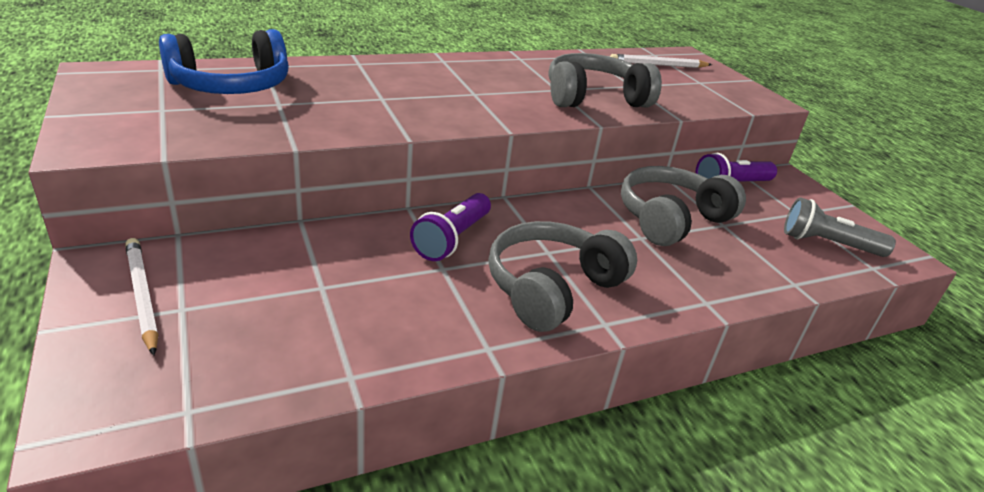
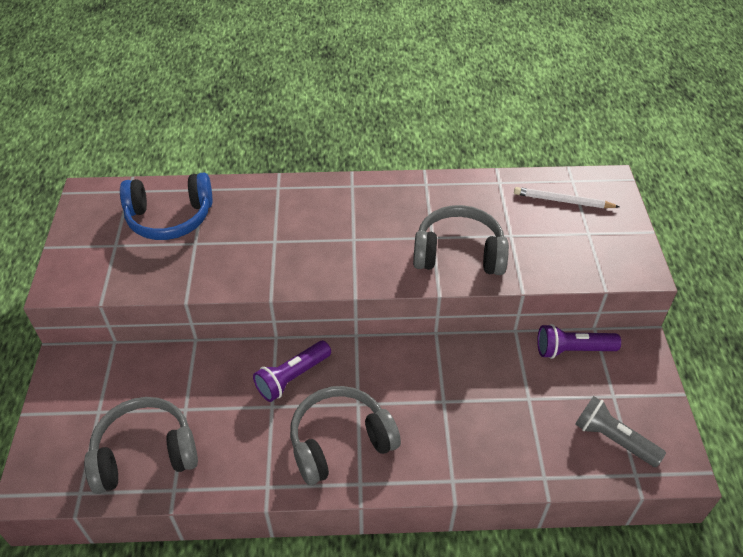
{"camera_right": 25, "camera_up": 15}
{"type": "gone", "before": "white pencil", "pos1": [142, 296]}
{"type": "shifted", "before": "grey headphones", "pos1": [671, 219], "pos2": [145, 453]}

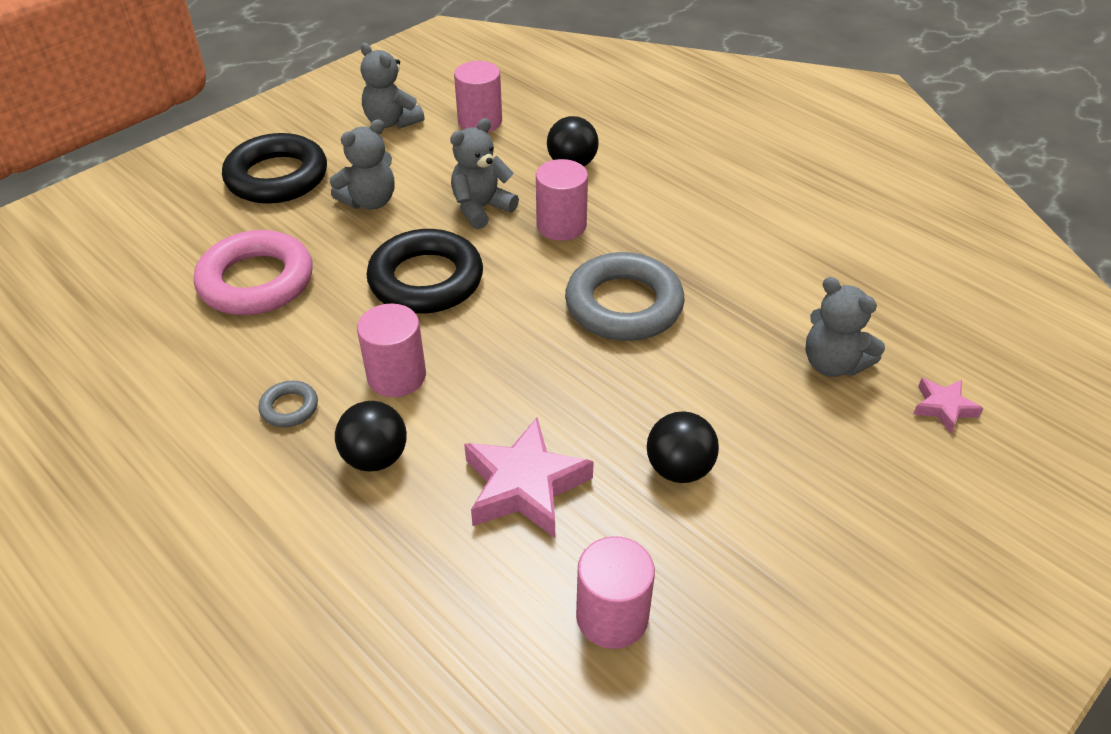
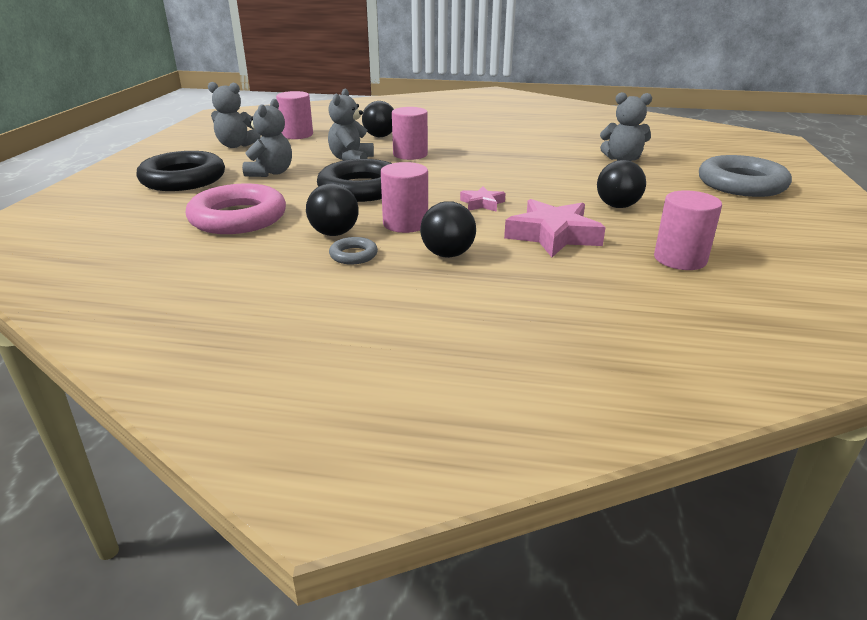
{"camera_right": -35, "camera_up": -15}
{"type": "shifted", "before": "grey ring", "pos1": [624, 305], "pos2": [741, 184]}
{"type": "shifted", "before": "pink star", "pos1": [943, 407], "pos2": [482, 203]}
{"type": "new", "after": "black ball", "pos2": [334, 233]}

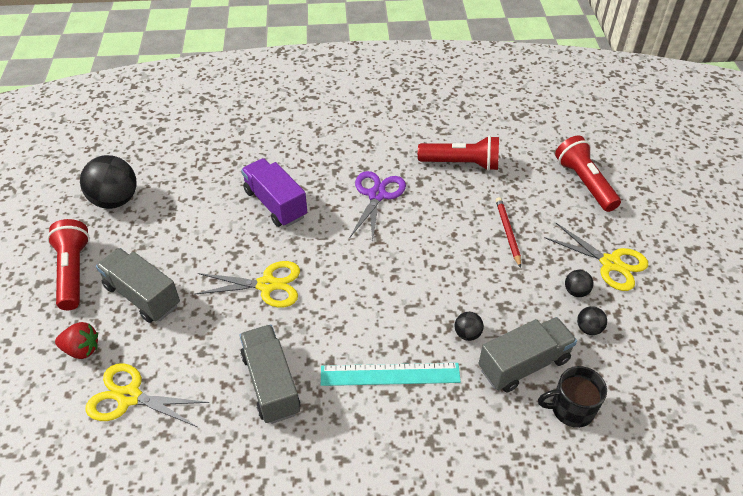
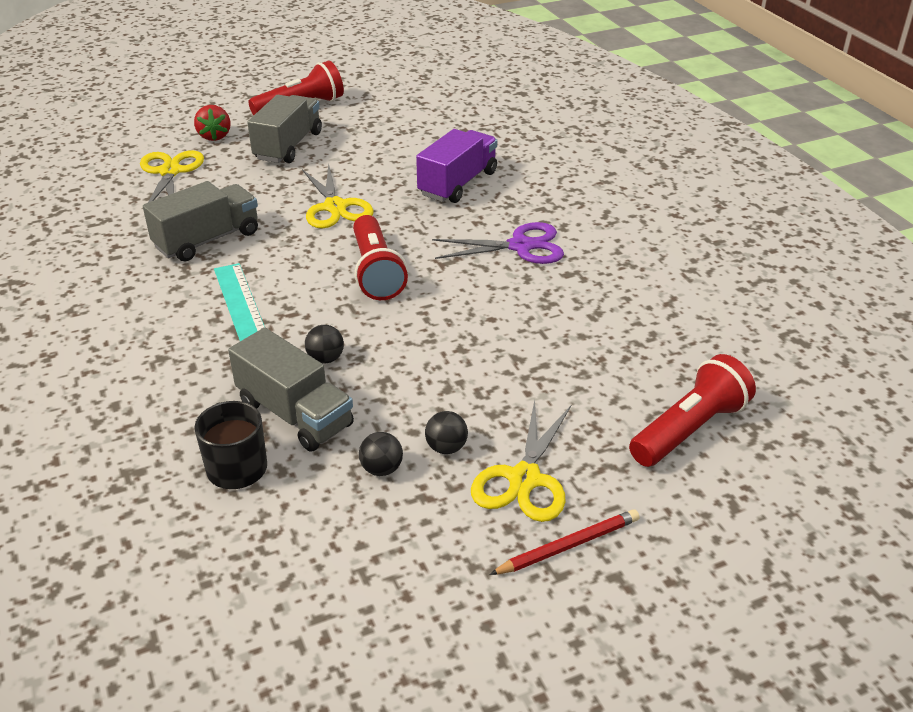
{"camera_right": 70, "camera_up": -10}
{"type": "gone", "before": "black ball", "pos1": [115, 200]}
{"type": "shifted", "before": "red flashlight", "pos1": [461, 163], "pos2": [376, 272]}
{"type": "shifted", "before": "red pencil", "pos1": [507, 232], "pos2": [568, 546]}

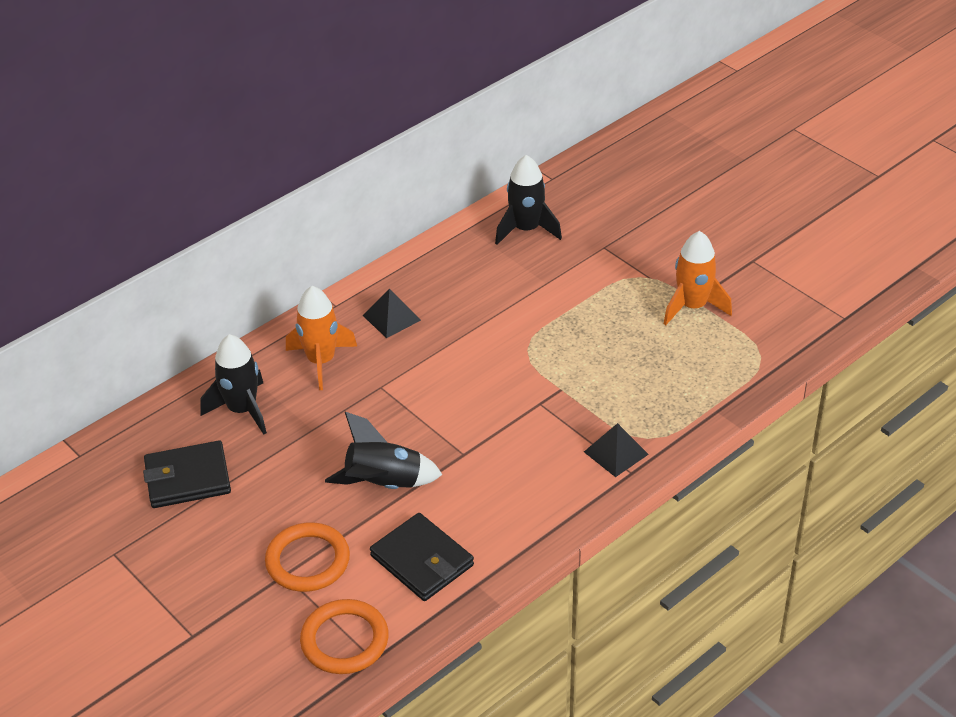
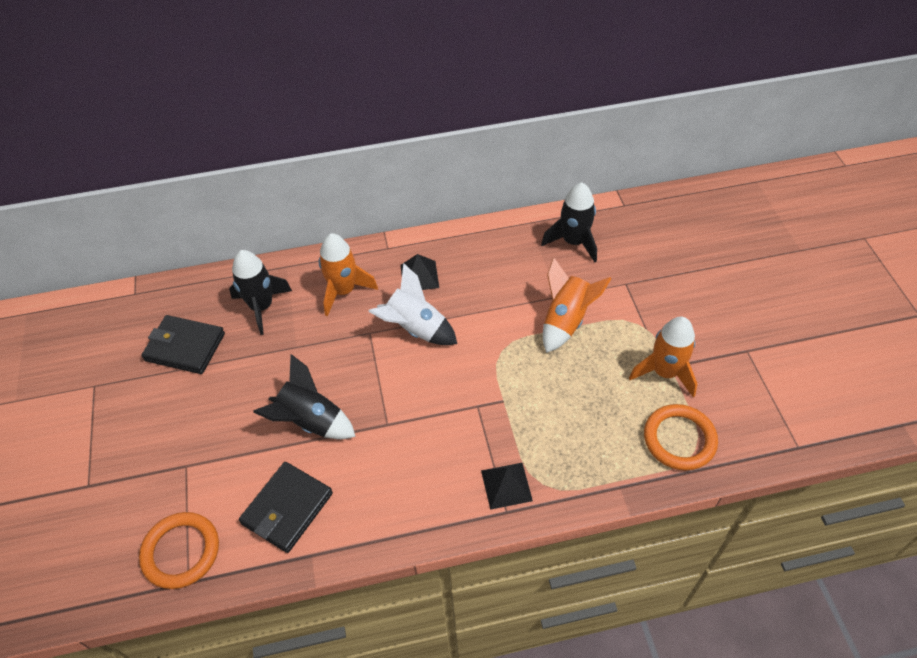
{"camera_right": 30, "camera_up": 10}
{"type": "shifted", "before": "orange ring", "pos1": [308, 561], "pos2": [679, 439]}
{"type": "rotated", "before": "black wallet", "pos1": [422, 561], "pos2": [287, 508], "turn": 45}
{"type": "new", "after": "white rocket", "pos2": [415, 329]}
{"type": "new", "after": "orange rocket", "pos2": [566, 321]}

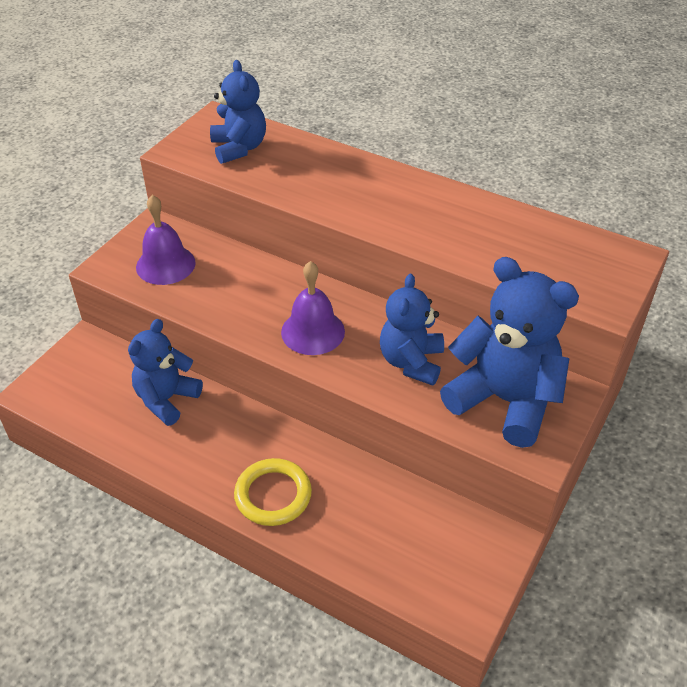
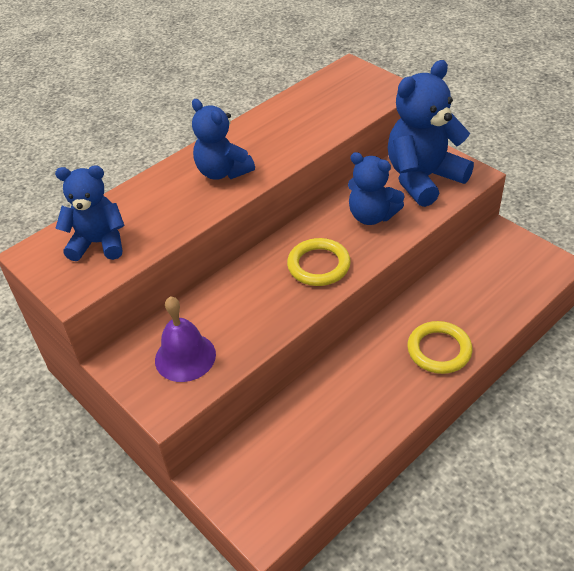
{"camera_right": -70, "camera_up": 0}
{"type": "shifted", "before": "blue teddy bear", "pos1": [166, 399], "pos2": [223, 172]}
{"type": "swapped", "before": "purple bell", "after": "yellow ring", "pos1": [313, 331], "pos2": [318, 265]}

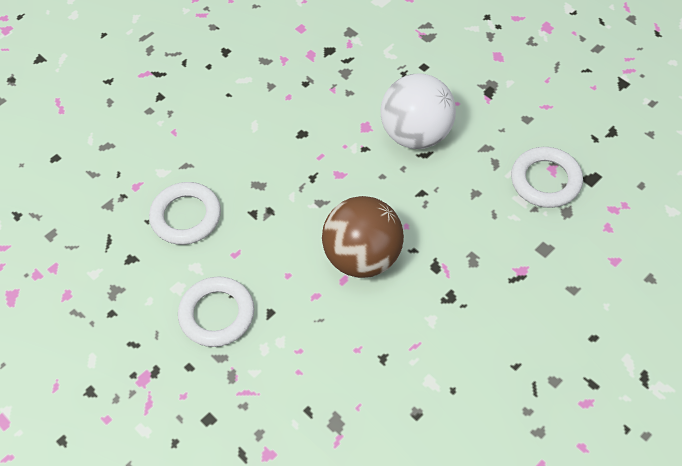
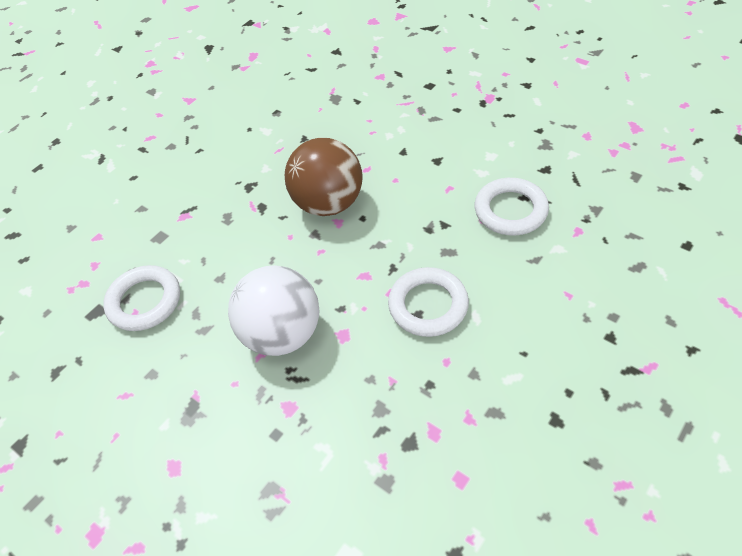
{"camera_right": 175, "camera_up": -5}
{"type": "shifted", "before": "white ring", "pos1": [217, 314], "pos2": [428, 305]}

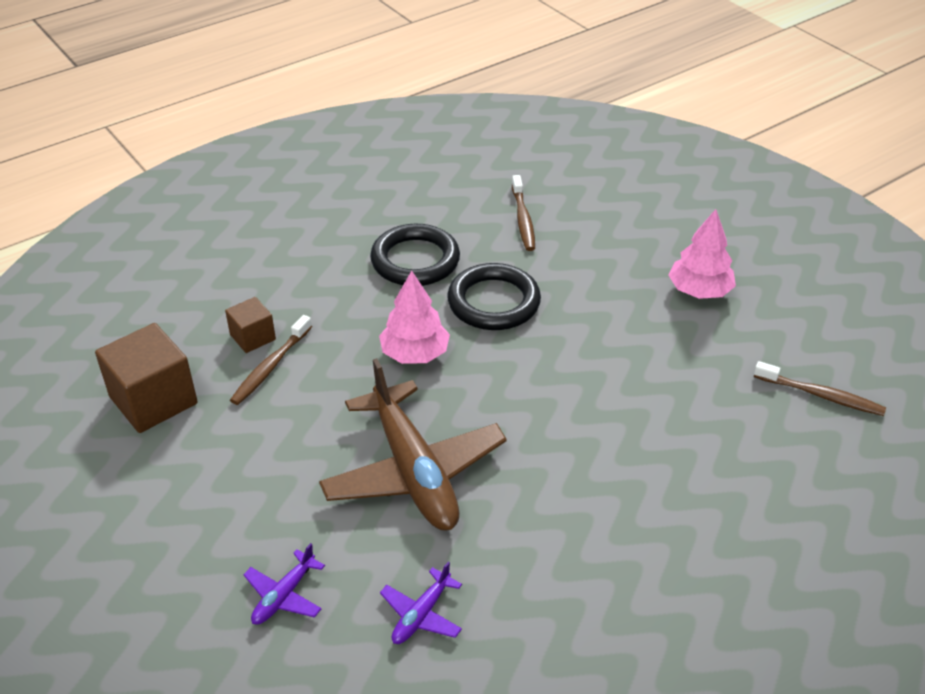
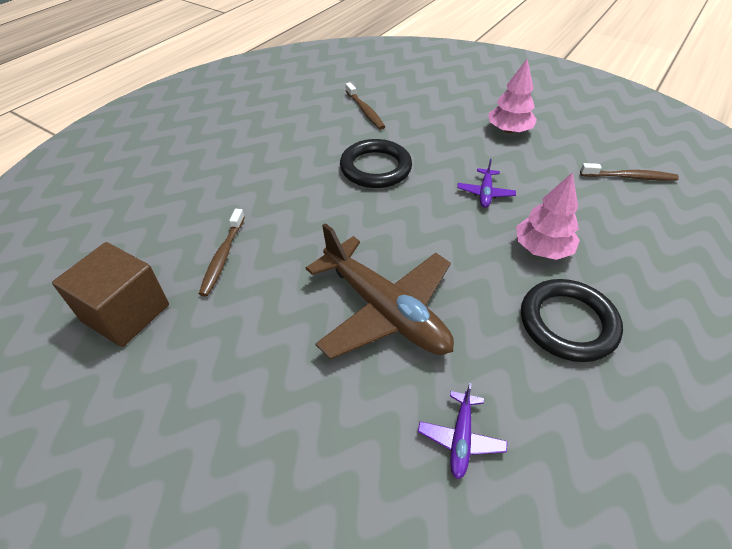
{"camera_right": -20, "camera_up": 5}
{"type": "gone", "before": "brown cube", "pos1": [253, 337]}
{"type": "shifted", "before": "purple plane", "pos1": [283, 596], "pos2": [485, 193]}
{"type": "shifted", "before": "black ring", "pos1": [415, 260], "pos2": [568, 323]}
{"type": "shifted", "before": "pink tree", "pos1": [415, 353], "pos2": [542, 248]}

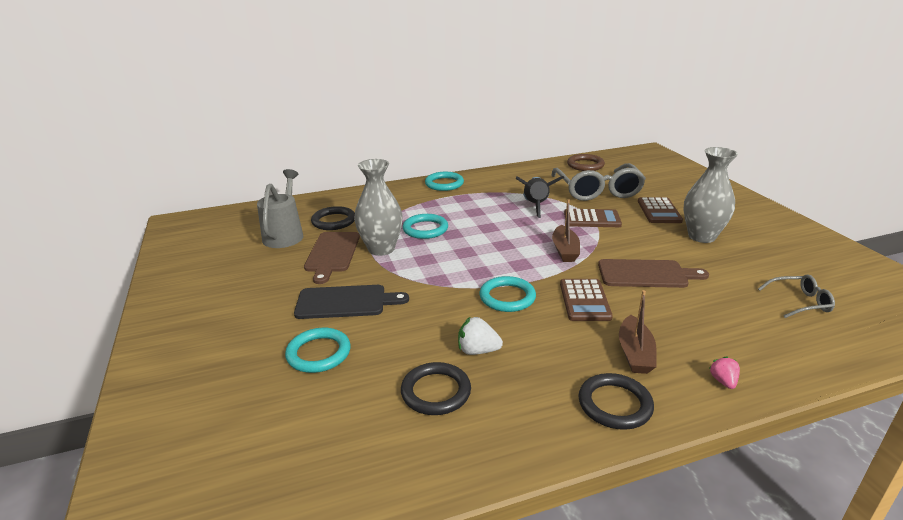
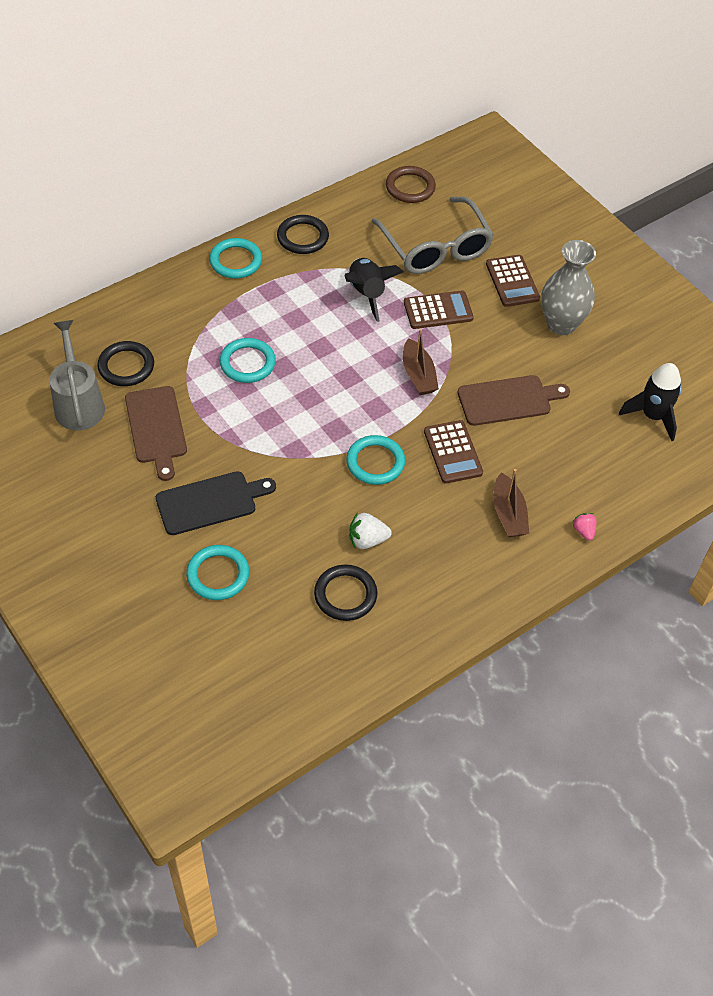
{"camera_right": -20, "camera_up": 25}
{"type": "gone", "before": "grey vase", "pos1": [381, 249]}
{"type": "shifted", "before": "black ring", "pos1": [615, 404], "pos2": [303, 237]}
{"type": "swapped", "before": "grey glasses", "after": "black rocket", "pos1": [799, 302], "pos2": [652, 416]}

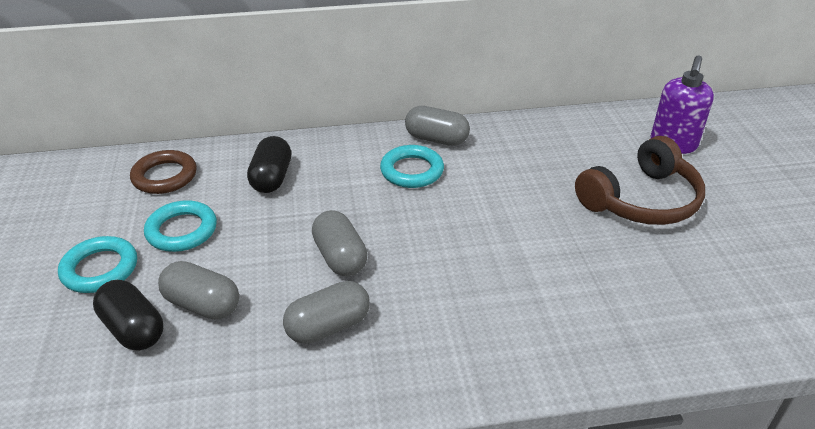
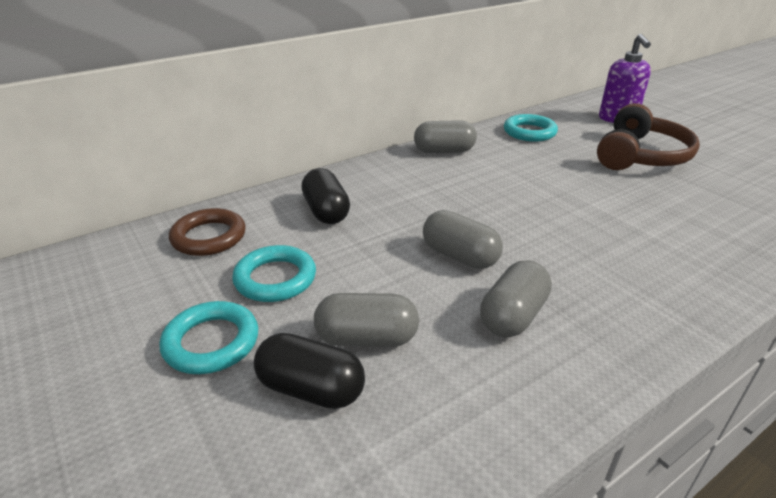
{"camera_right": -25, "camera_up": -5}
{"type": "shifted", "before": "turquoise ring", "pos1": [412, 171], "pos2": [529, 132]}

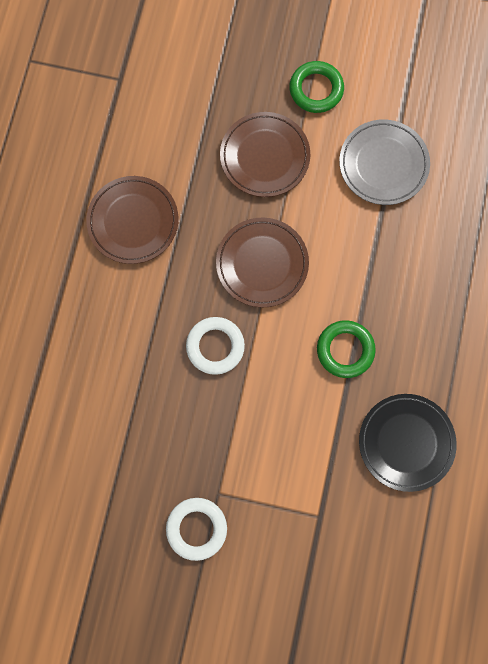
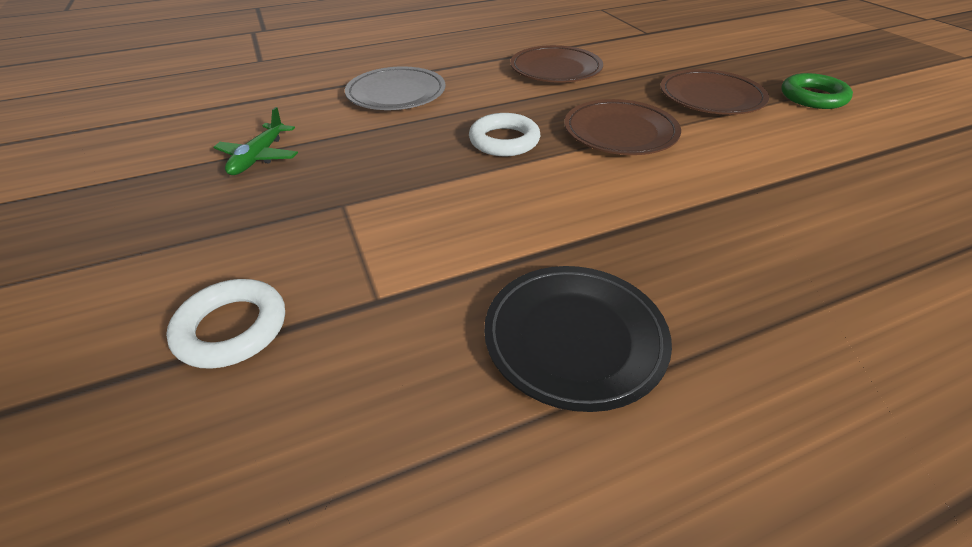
{"camera_right": 55, "camera_up": -35}
{"type": "shifted", "before": "white ring", "pos1": [196, 528], "pos2": [232, 328]}
{"type": "gone", "before": "green ring", "pos1": [345, 350]}
{"type": "shifted", "before": "grey plate", "pos1": [383, 164], "pos2": [396, 94]}
{"type": "new", "after": "green plane", "pos2": [259, 157]}

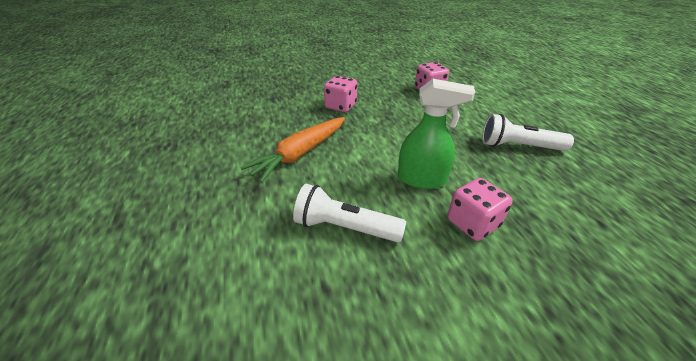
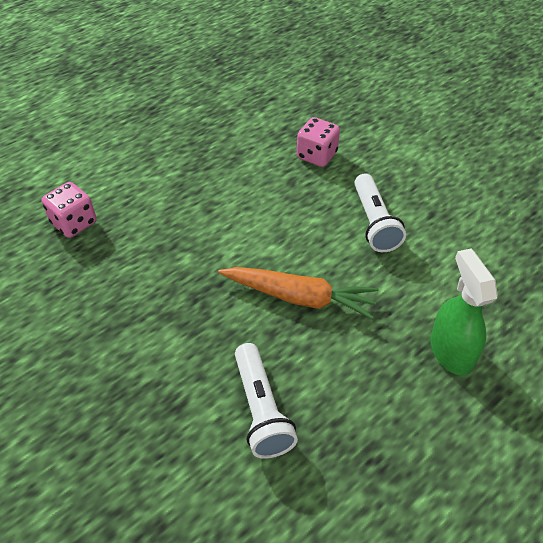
{"camera_right": -115, "camera_up": 10}
{"type": "gone", "before": "pink dice", "pos1": [341, 106]}
{"type": "shifted", "before": "green spray bottle", "pos1": [422, 179], "pos2": [450, 351]}
{"type": "shifted", "before": "white flashlight", "pos1": [518, 146], "pos2": [261, 409]}

